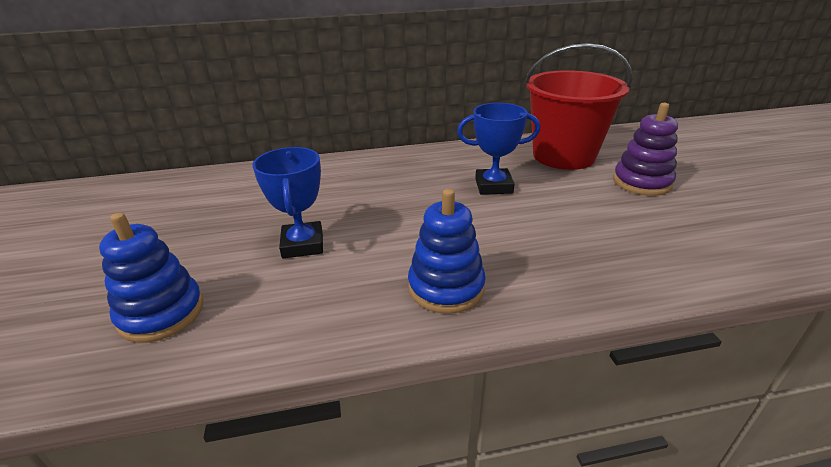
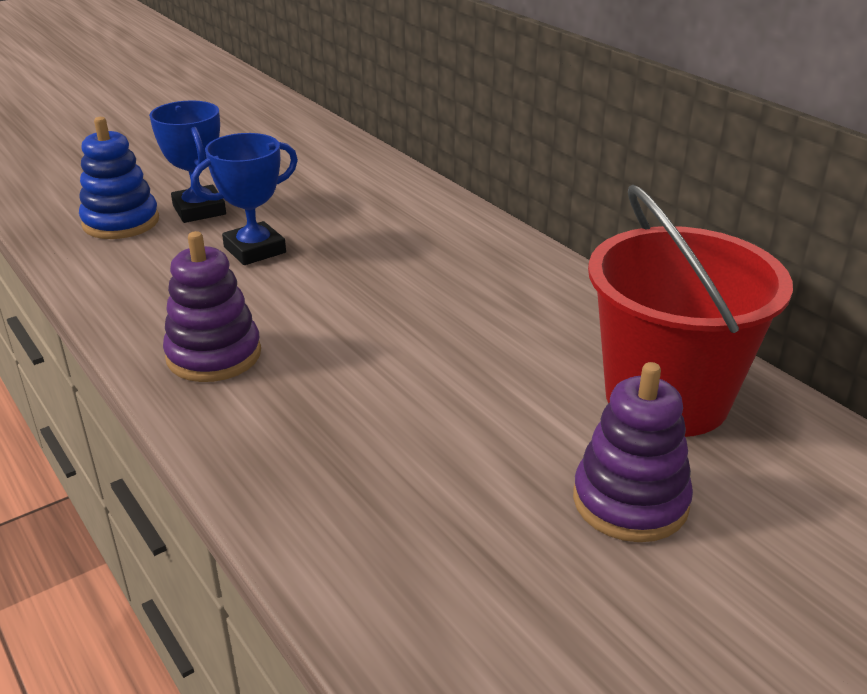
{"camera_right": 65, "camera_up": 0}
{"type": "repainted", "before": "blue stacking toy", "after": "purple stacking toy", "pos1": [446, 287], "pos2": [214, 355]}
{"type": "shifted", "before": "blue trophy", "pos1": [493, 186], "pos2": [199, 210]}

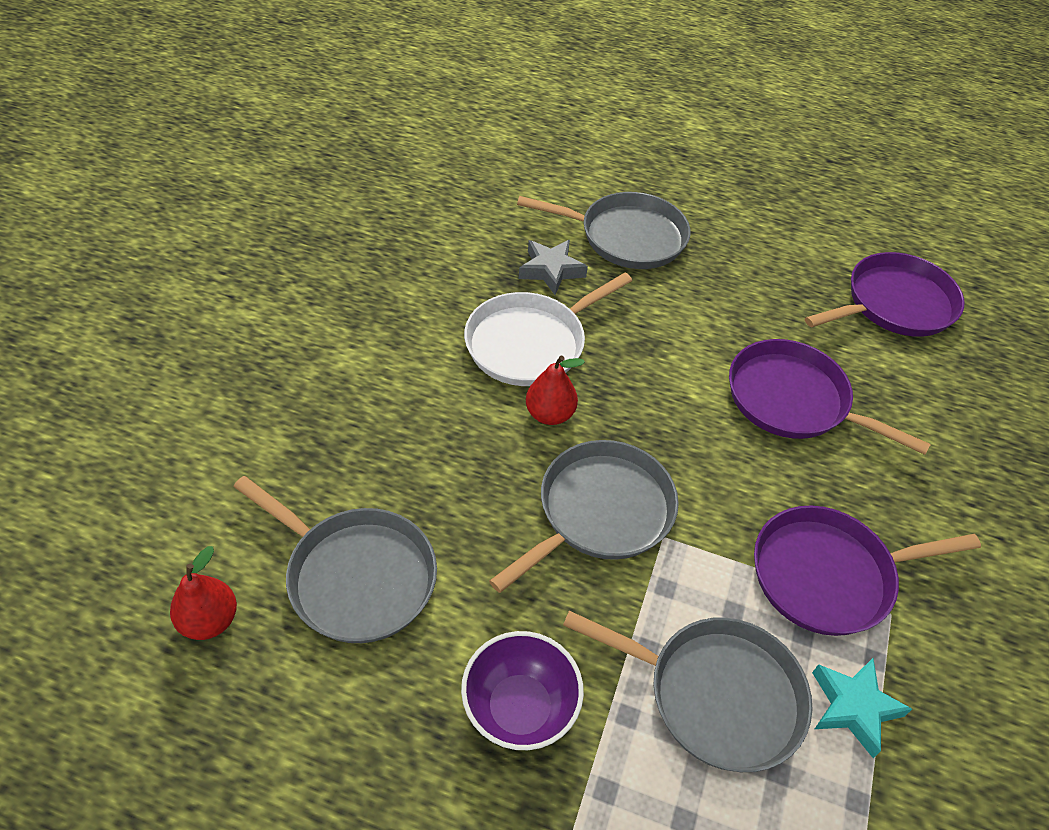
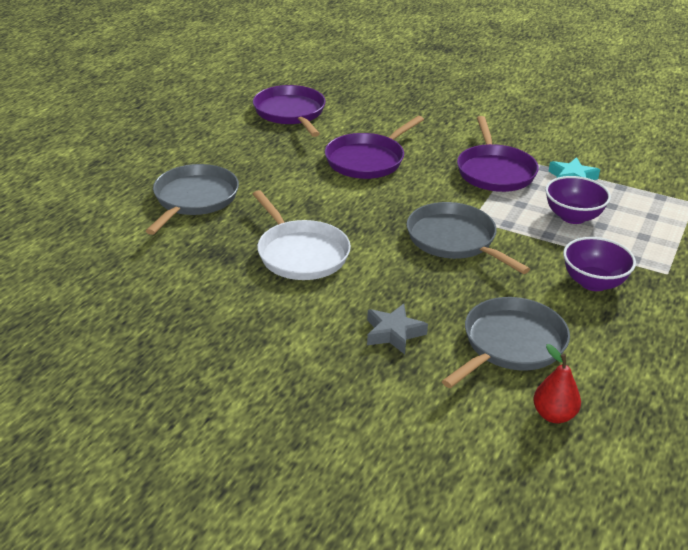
{"camera_right": -80, "camera_up": -15}
{"type": "shifted", "before": "grey star", "pos1": [551, 270], "pos2": [394, 333]}
{"type": "gone", "before": "red pear", "pos1": [549, 414]}
{"type": "swapped", "before": "grey pan", "after": "purple bowl", "pos1": [716, 695], "pos2": [573, 217]}

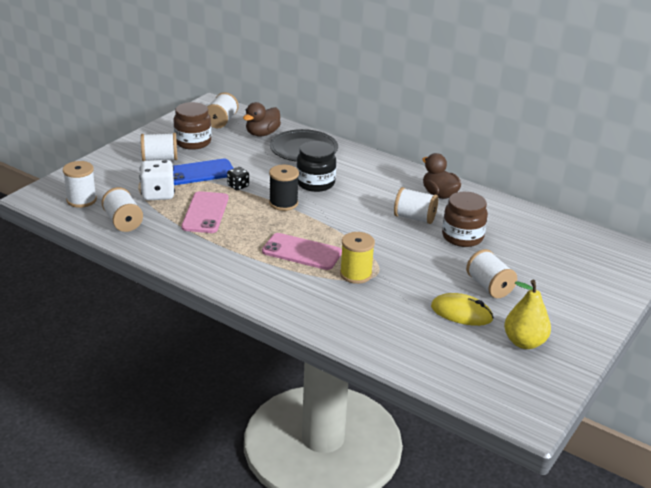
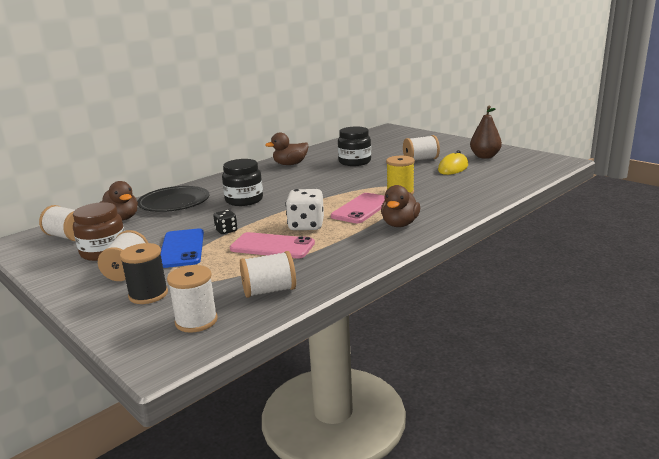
{"camera_right": -75, "camera_up": -10}
{"type": "shifted", "before": "white dice", "pos1": [158, 194], "pos2": [306, 226]}
{"type": "shifted", "before": "black spool", "pos1": [283, 203], "pos2": [148, 294]}
{"type": "gone", "before": "white spool", "pos1": [414, 218]}
{"type": "repainted", "before": "brown jar", "after": "black jar", "pos1": [462, 237], "pos2": [354, 162]}
{"type": "repainted", "before": "yellow pear", "after": "brown pear", "pos1": [524, 342], "pos2": [484, 156]}
{"type": "new", "after": "brown duck", "pos2": [399, 224]}

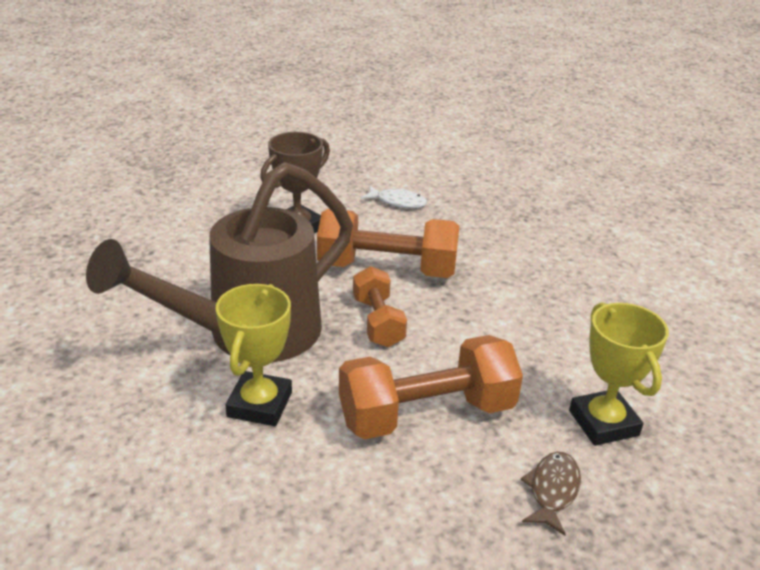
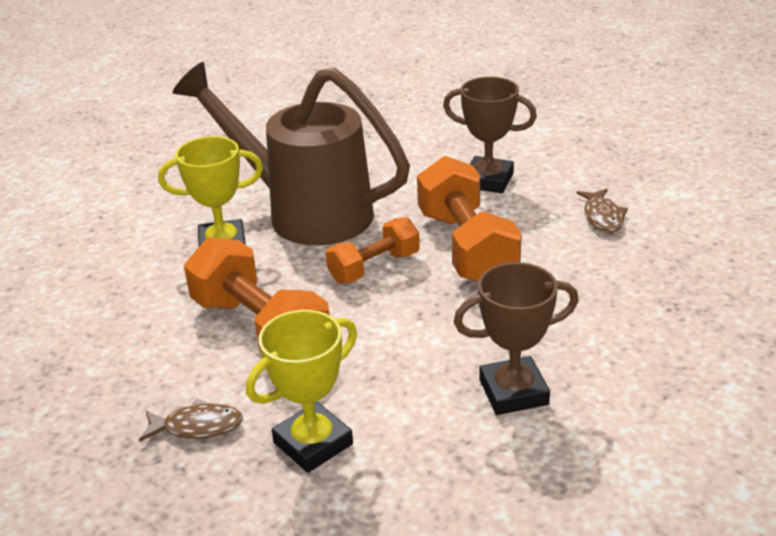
{"camera_right": 70, "camera_up": 0}
{"type": "repainted", "before": "white fish", "after": "brown fish", "pos1": [398, 202], "pos2": [603, 217]}
{"type": "new", "after": "brown trophy", "pos2": [513, 392]}

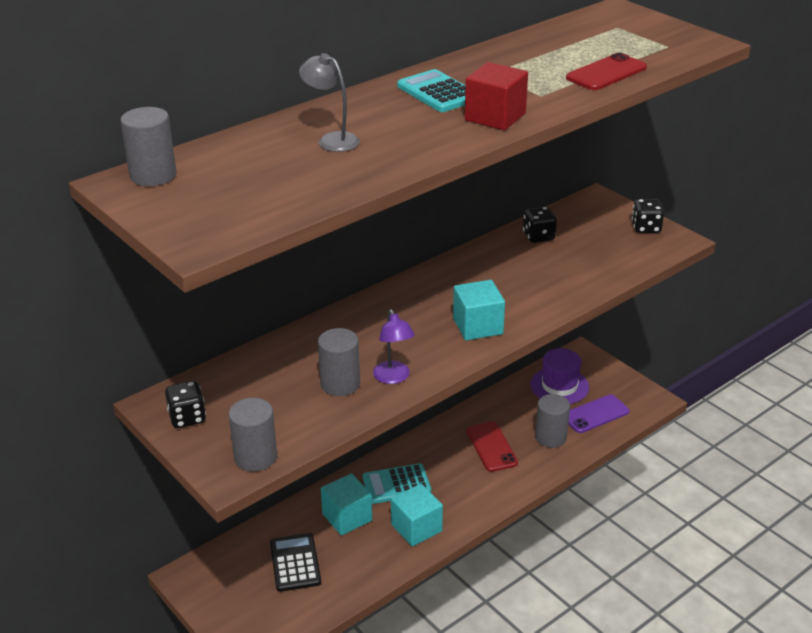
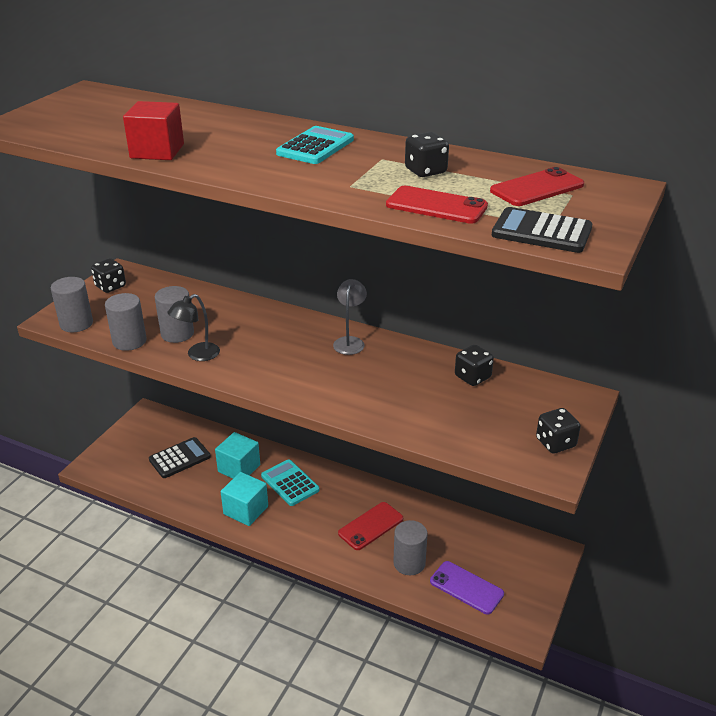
{"camera_right": 65, "camera_up": 0}
{"type": "shifted", "before": "grey cylinder", "pos1": [153, 175], "pos2": [129, 341]}
{"type": "shifted", "before": "grey lamp", "pos1": [331, 140], "pos2": [350, 342]}
{"type": "repainted", "before": "purple lamp", "after": "black lamp", "pos1": [393, 378], "pos2": [197, 355]}
{"type": "gone", "before": "turquoise cube", "pos1": [477, 326]}
{"type": "shifted", "before": "red cube", "pos1": [495, 117], "pos2": [157, 151]}
{"type": "gone", "before": "purple hat", "pos1": [559, 386]}
{"type": "new", "after": "black dice", "pos2": [425, 171]}
{"type": "new", "after": "red phone", "pos2": [537, 188]}
{"type": "new", "after": "black calculator", "pos2": [541, 232]}

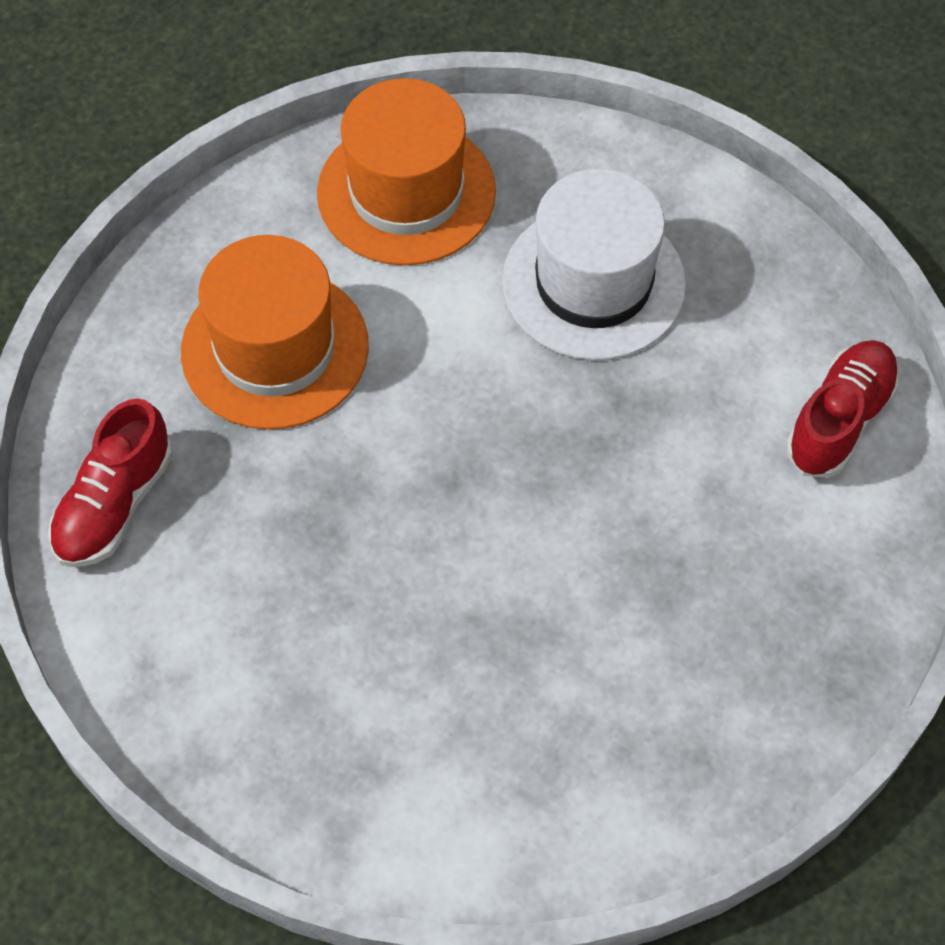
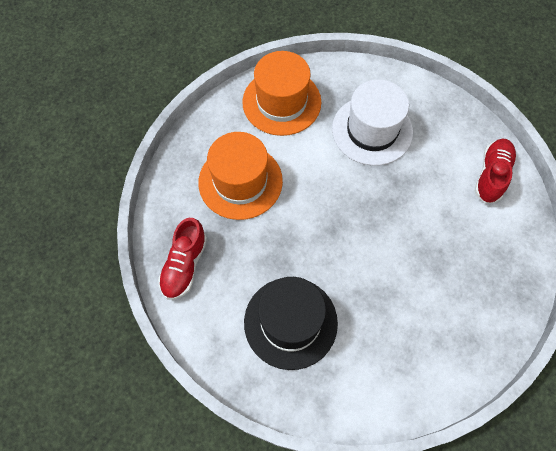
{"camera_right": -10, "camera_up": 5}
{"type": "new", "after": "black hat", "pos2": [290, 322]}

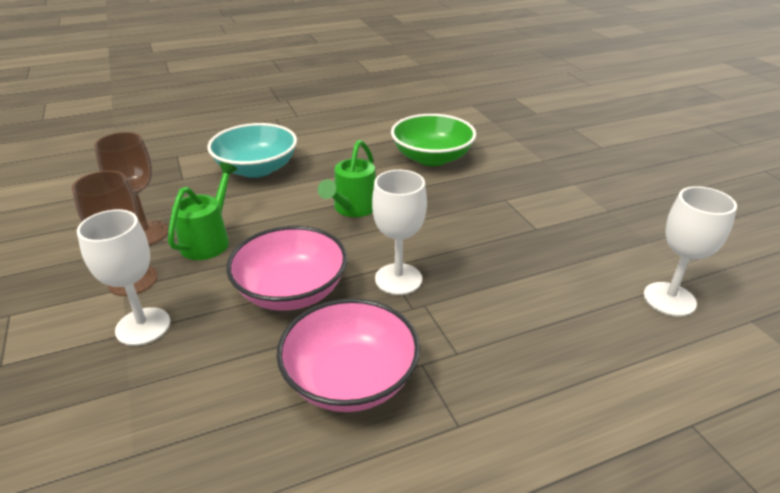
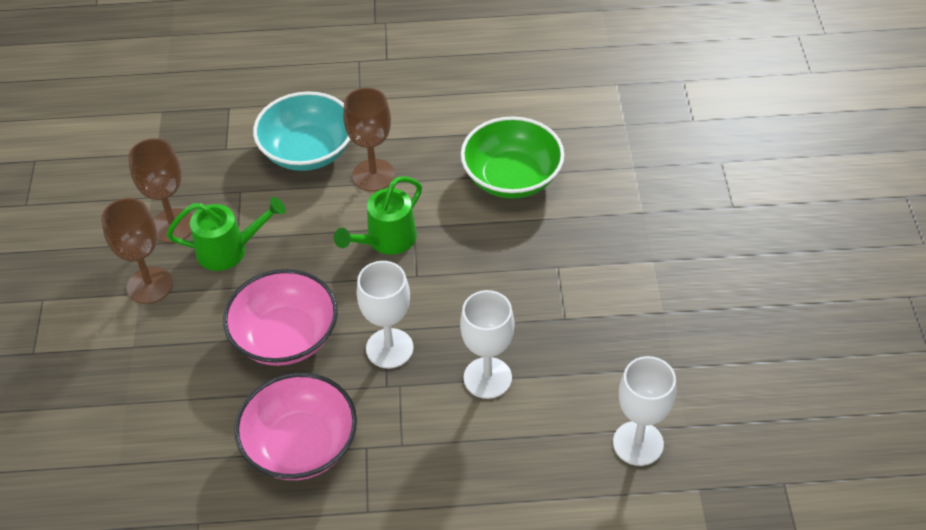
{"camera_right": 20, "camera_up": 15}
{"type": "shifted", "before": "white goblet", "pos1": [143, 326], "pos2": [487, 378]}
{"type": "rotated", "before": "green watering can", "pos1": [209, 240], "pos2": [230, 250], "turn": 45}
{"type": "new", "after": "brown goblet", "pos2": [373, 175]}

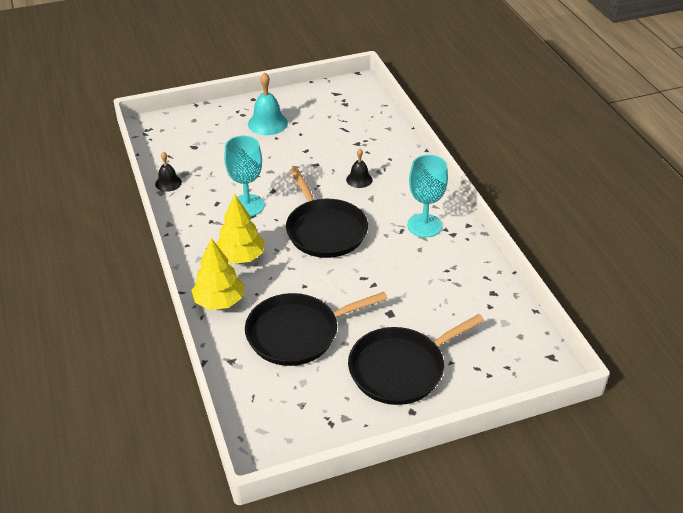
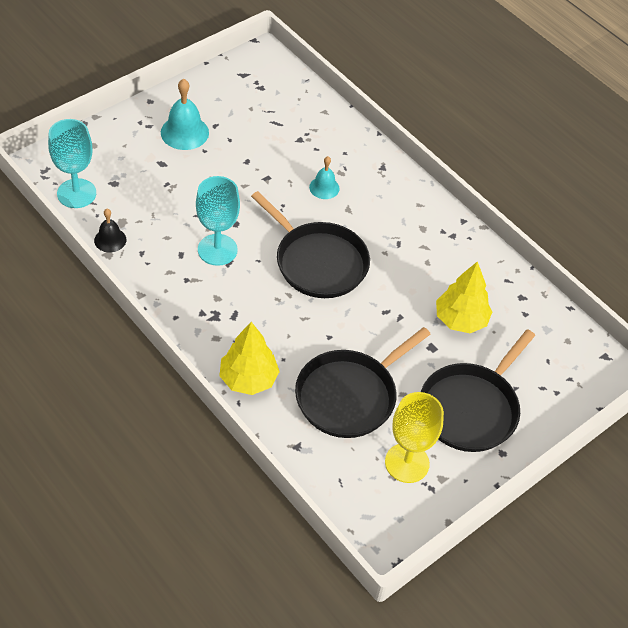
{"camera_right": -25, "camera_up": 10}
{"type": "shifted", "before": "yellow tree", "pos1": [241, 257], "pos2": [460, 320]}
{"type": "repainted", "before": "black bell", "after": "turquoise bell", "pos1": [359, 179], "pos2": [324, 187]}
{"type": "shifted", "before": "turquoise goblet", "pos1": [424, 225], "pos2": [76, 193]}
{"type": "new", "after": "yellow goblet", "pos2": [407, 463]}

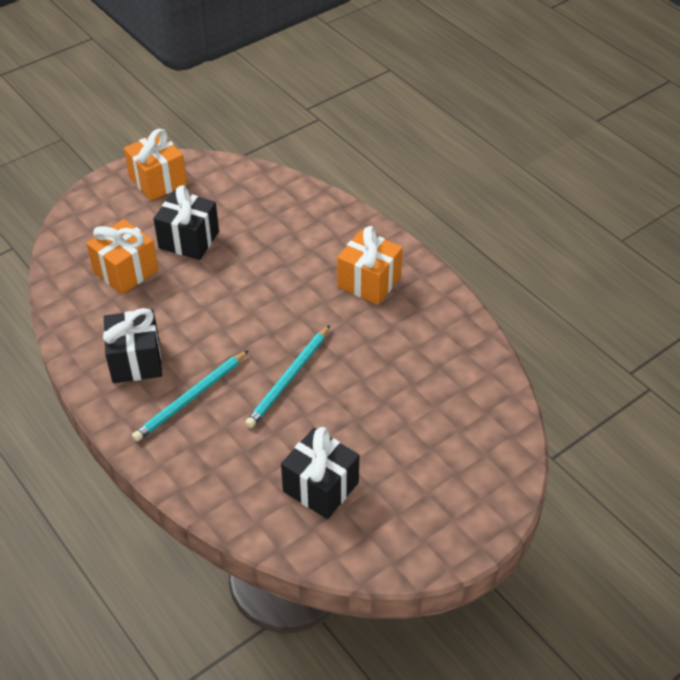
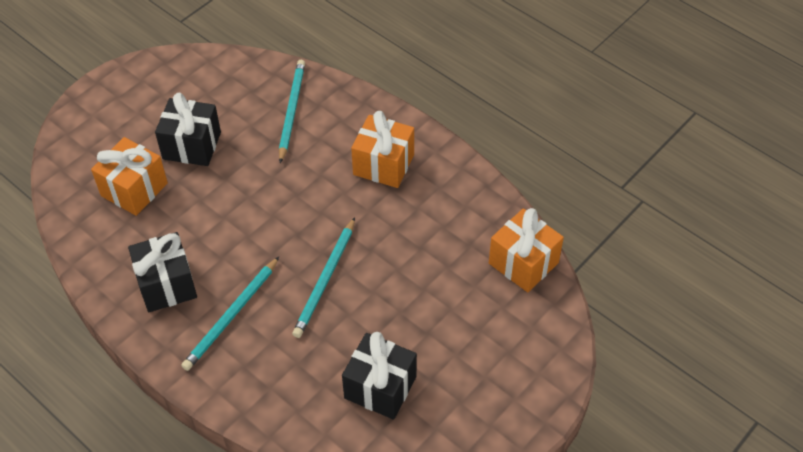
{"camera_right": -10, "camera_up": 5}
{"type": "shifted", "before": "orange gift", "pos1": [158, 181], "pos2": [523, 263]}
{"type": "new", "after": "turquoise pencil", "pos2": [292, 111]}

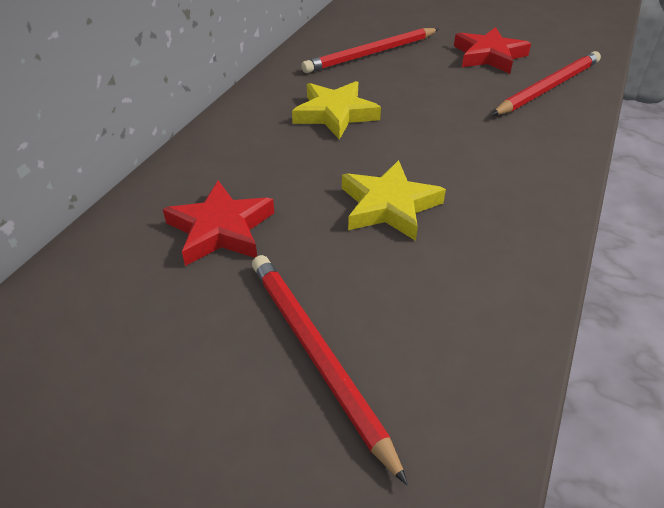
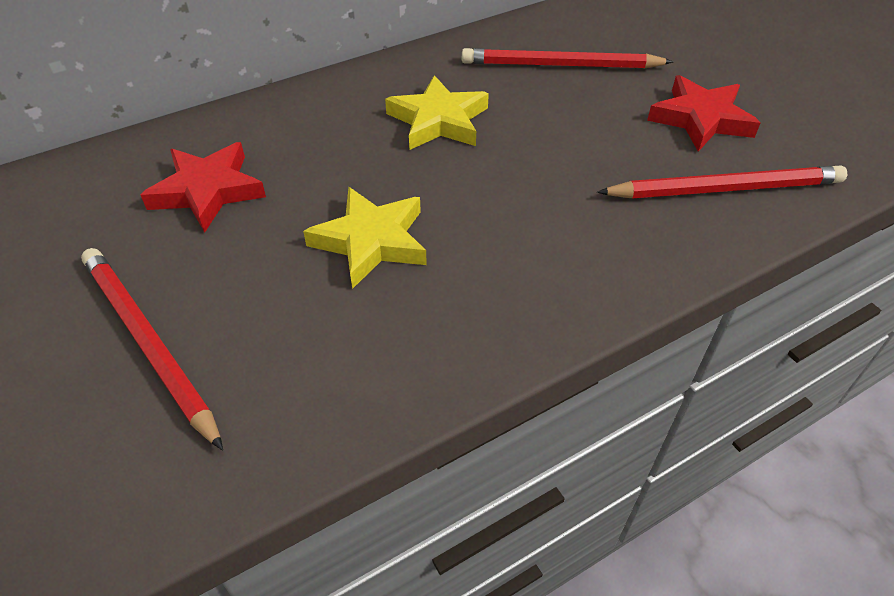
{"camera_right": 35, "camera_up": 5}
{"type": "rotated", "before": "red pencil", "pos1": [316, 355], "pos2": [148, 343], "turn": -45}

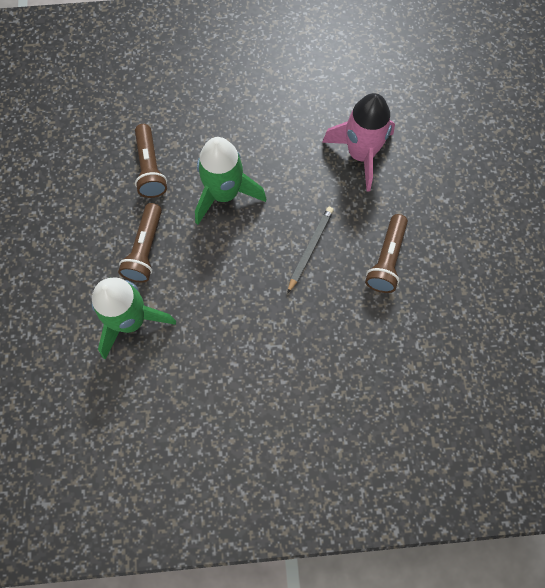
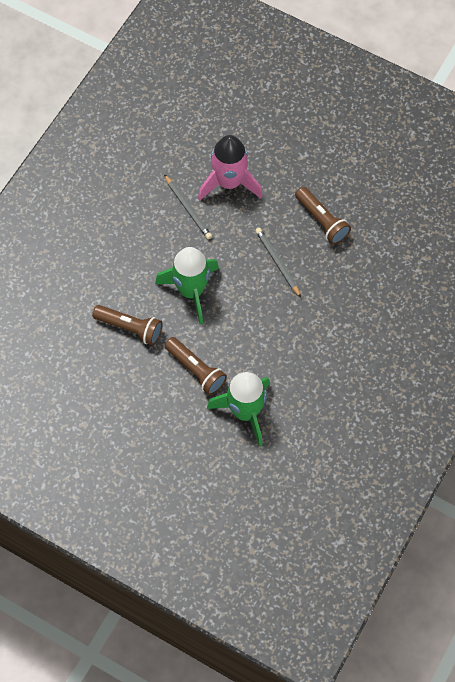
{"camera_right": -55, "camera_up": -5}
{"type": "new", "after": "grey pencil", "pos2": [188, 208]}

